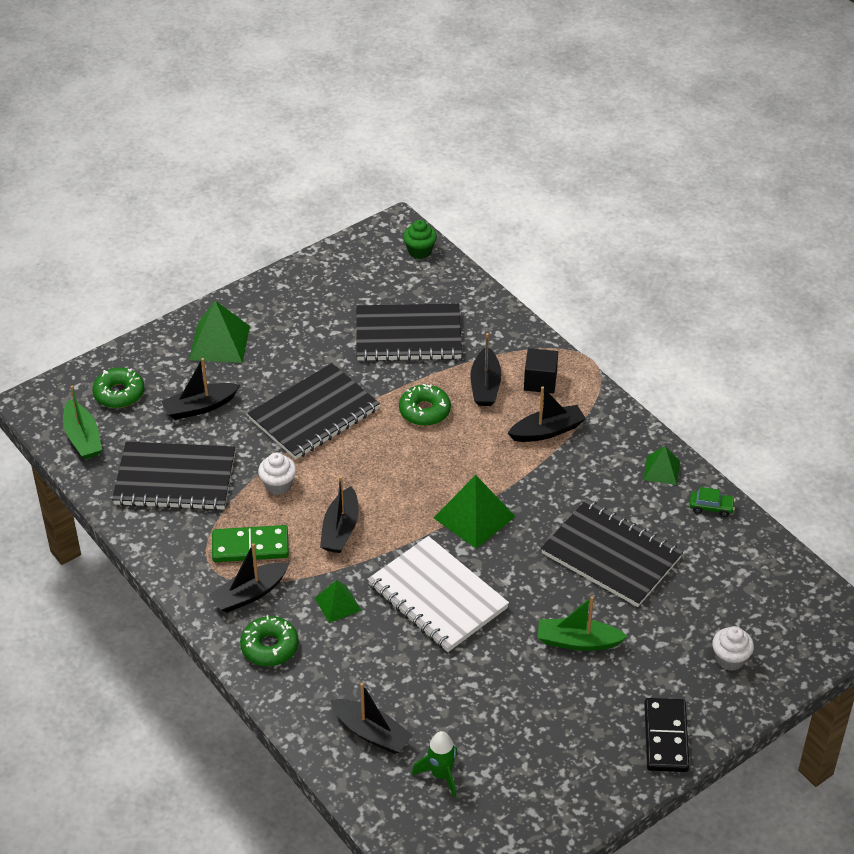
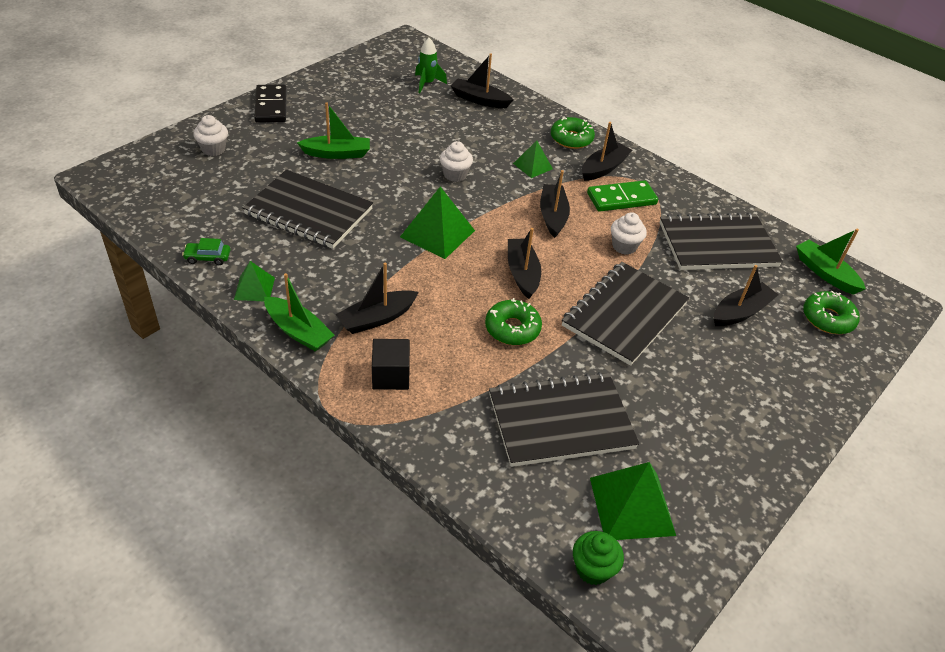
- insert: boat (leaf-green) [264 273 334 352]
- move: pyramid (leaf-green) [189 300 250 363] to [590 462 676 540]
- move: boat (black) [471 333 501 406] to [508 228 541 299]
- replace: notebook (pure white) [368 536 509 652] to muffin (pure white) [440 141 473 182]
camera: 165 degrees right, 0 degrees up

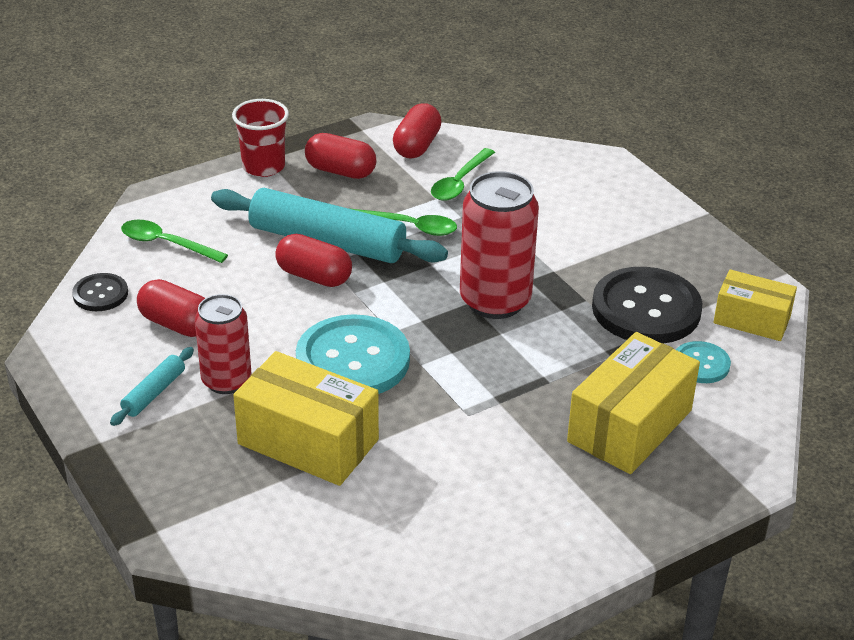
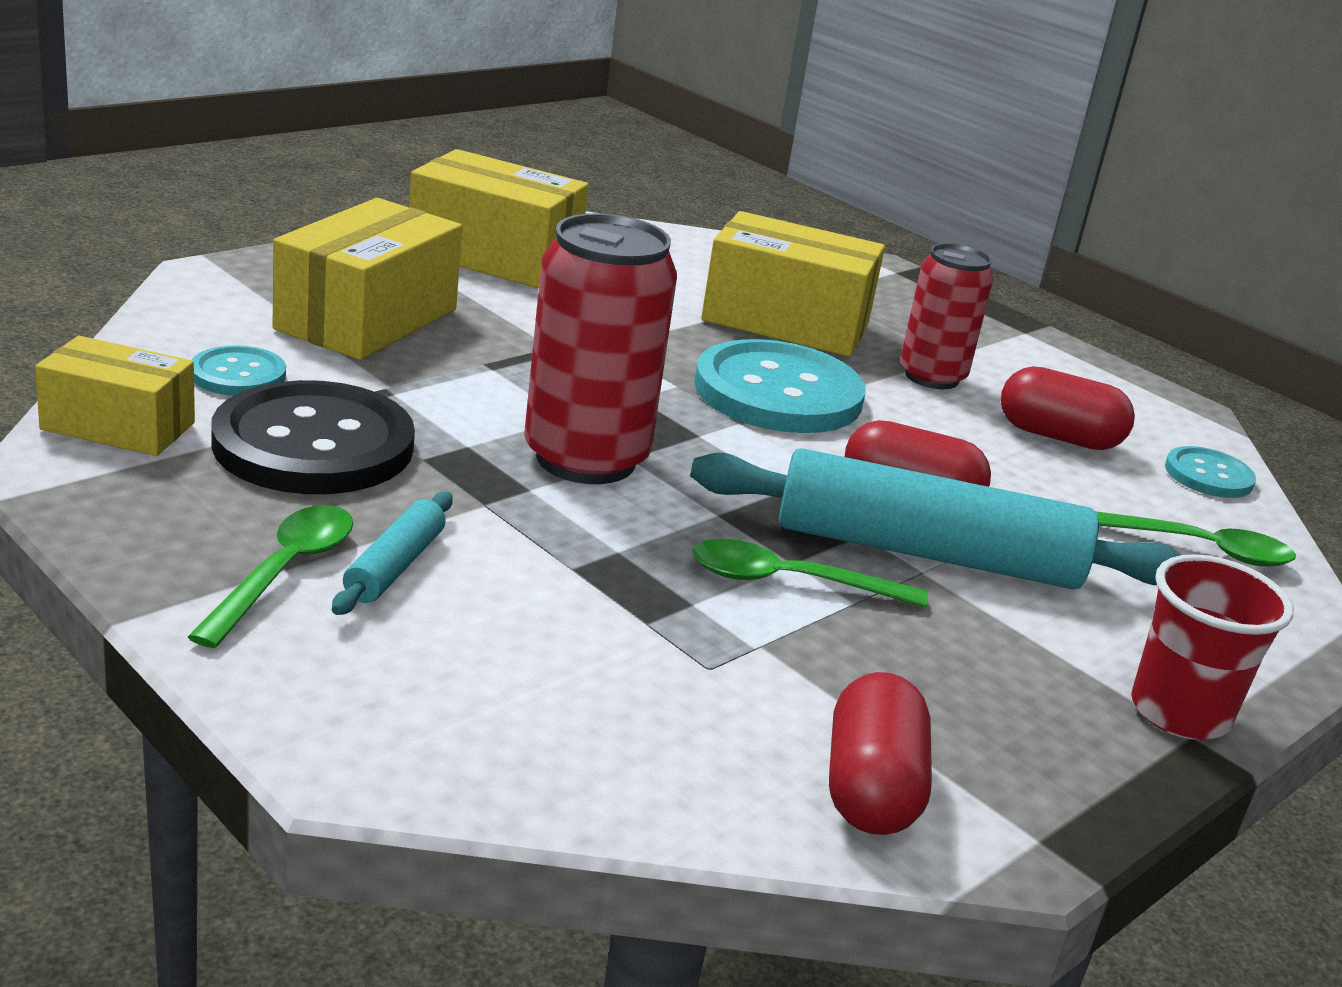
- delete: pill shape (red) [305 133 376 179]
- insert: package (golden) [409 149 589 289]
- move: pastry roller (turquoise) [110 347 194 426] to [332 492 453 615]
- move: tablespoon (leaf-green) [431 148 495 201] to [188 505 354 648]
- recolor: button (black) [72 273 128 311] to button (turquoise) [1165 446 1256 498]
camera: 165 degrees right, 10 degrees down

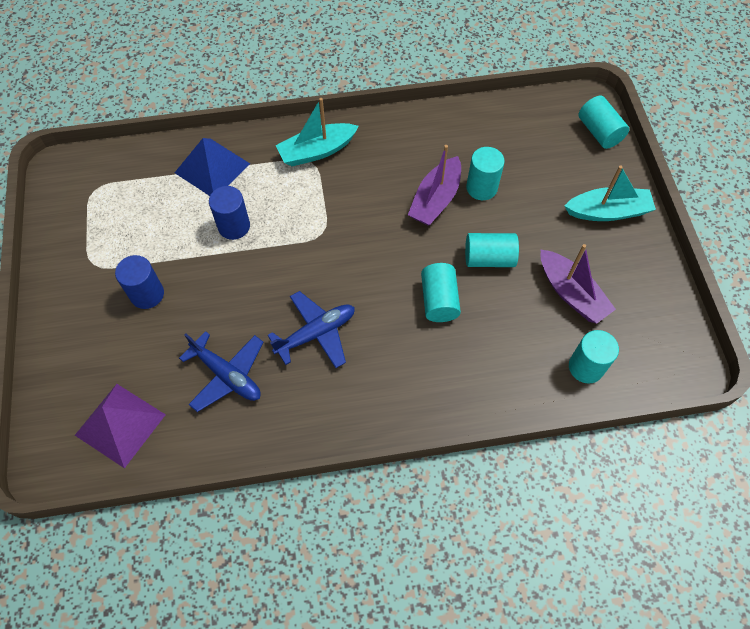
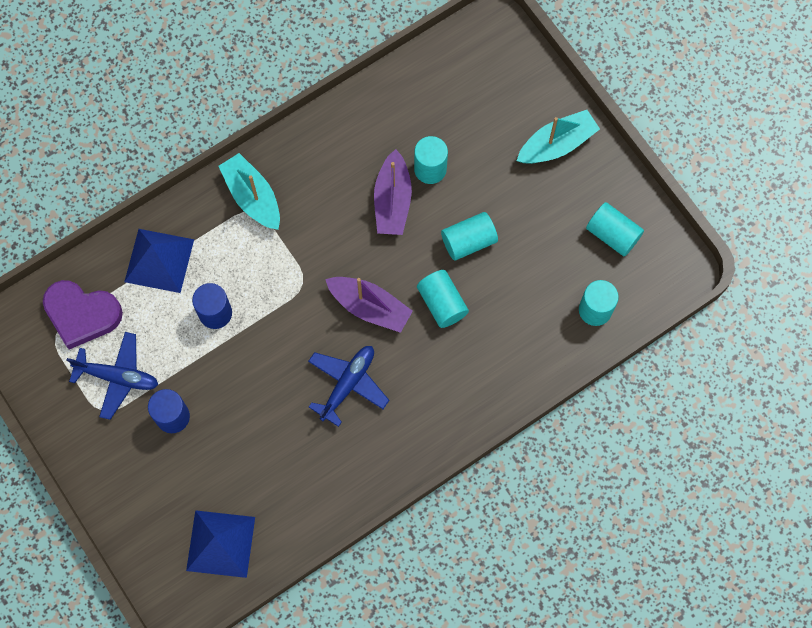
- insert: love heart (royal purple) [43 280 123 349]
- move: aeroplane (cobalt) [179 331 263 412] to [67 332 158 420]
- move: boat (royal purple) [541 244 616 324] to [325 277 413 333]
- move: cylinder shape (turquoise) [578 96 629 149] to [586 202 644 256]
- recolor: pyramid (royal purple) [75 384 166 468] to pyramid (cobalt) [186 510 255 578]
- rotate: boat (turquoise) [275 98 359 166] = [219 153 280 230] 105 degrees clockwise
camera: 25 degrees left, 10 degrees up

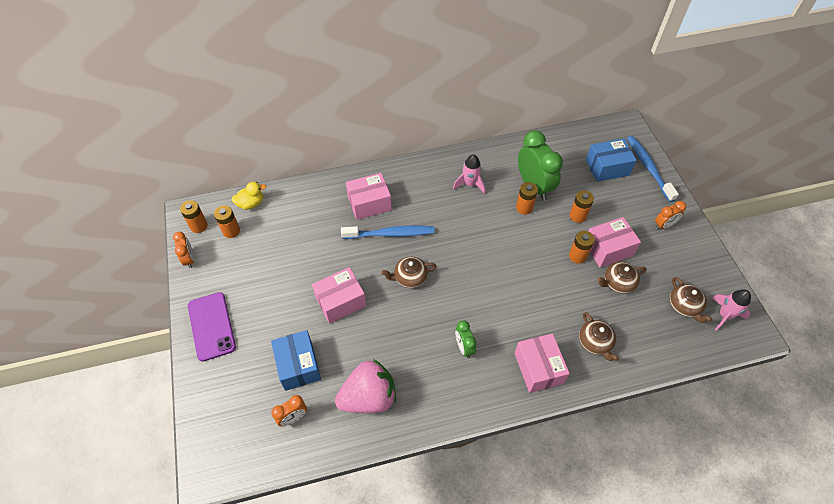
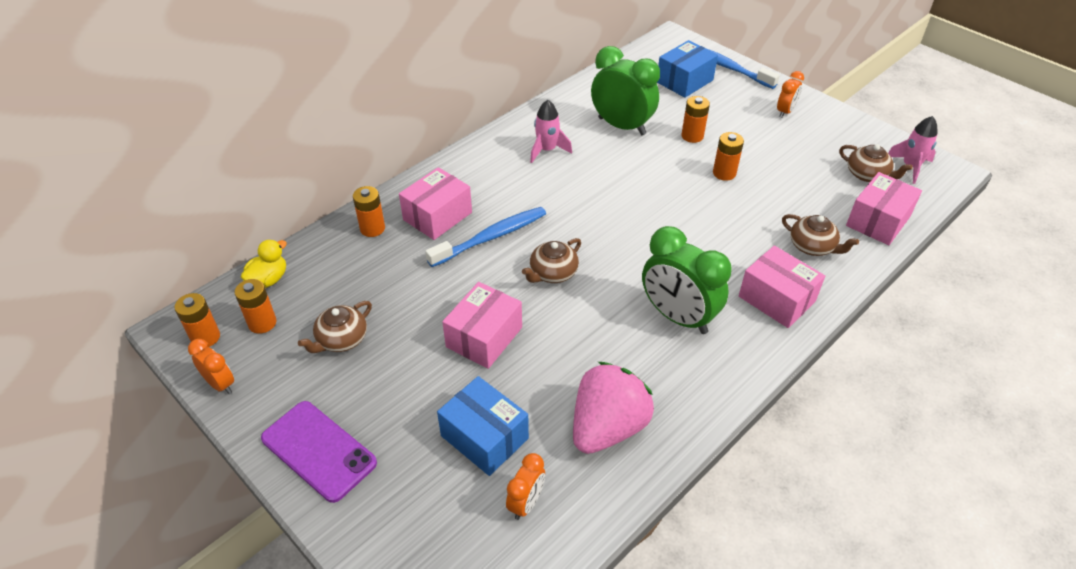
- move: AA battery (orange) [516 182 538 215] to [353 186 385 237]
- move: package (pink) [588 217 641 267] to [846 172 922 245]
- move: china teapot (russet) [598 262 647 294] to [298 301 372 353]
- resize: alarm clock (leaf-green) [455 320 477 358] = [642 226 732 334] x1.96
camera: 30 degrees left, 10 degrees down

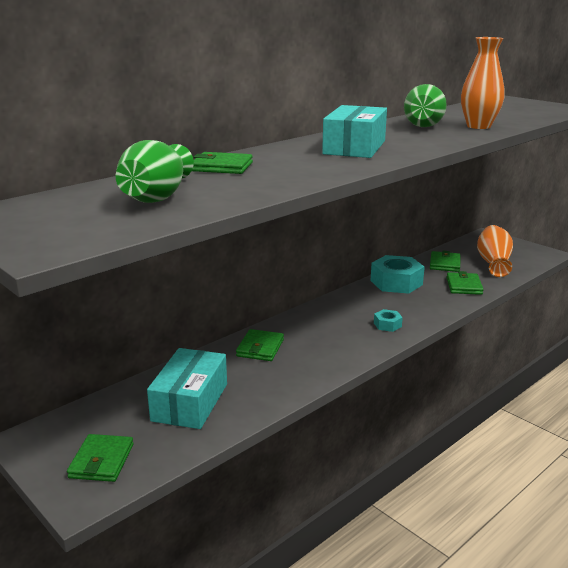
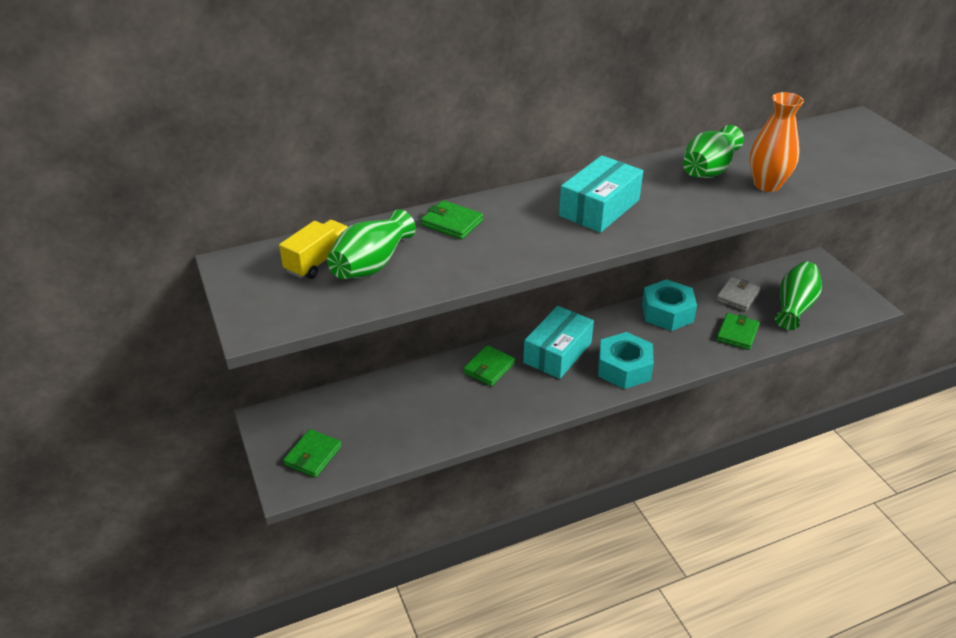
- insert: truck (golden) [279 220 347 279]
- move: package (turquoise) [147 348 227 429] to [523 306 594 379]
- recolor: wallet (leaf-green) [430 251 460 272] to wallet (gray) [716 277 760 312]
- recolor: tall vase (orange) [477 225 513 277] to tall vase (leaf-green) [775 261 822 330]
- resize: hex nut (turquoise) [374 309 403 332] = [598 332 654 389] x2.09
camera: 20 degrees right, 15 degrees up

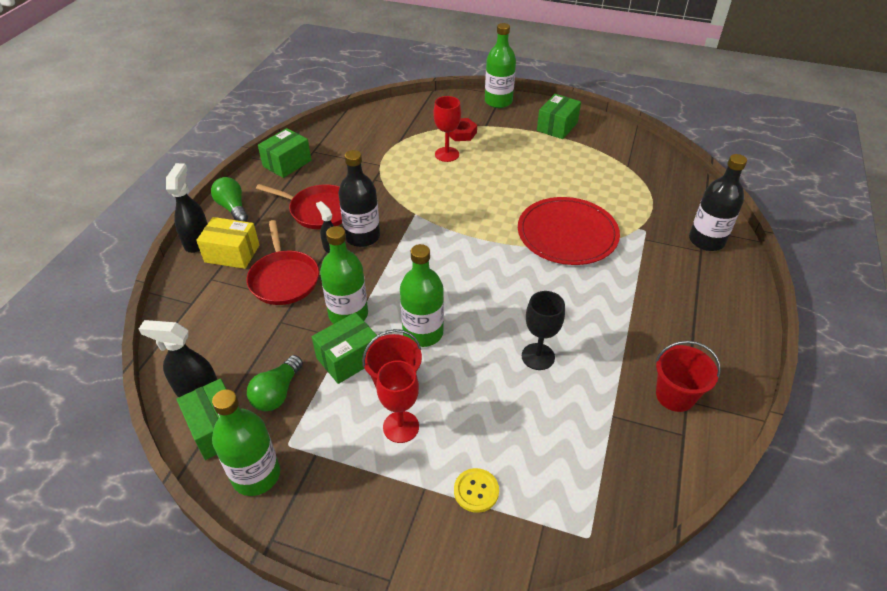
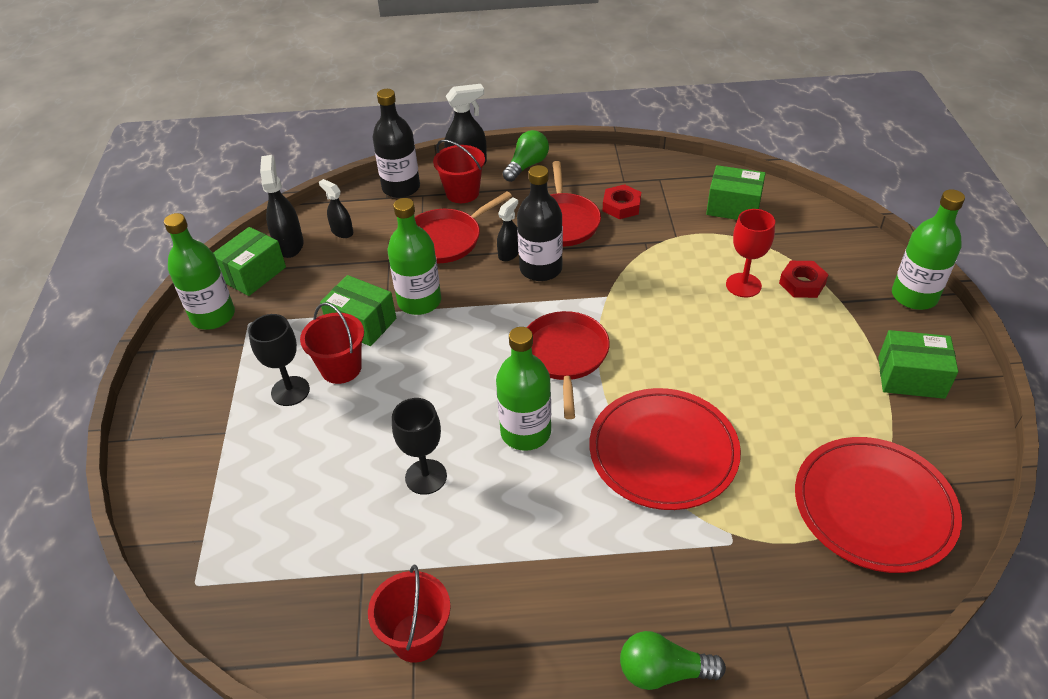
- delete: button (golden) [454 468 499 513]
- insert: spray bottle (black) [319 179 353 238]
- insert: frying pan (red) [527 311 610 419]
- insert: hex nut (red) [603 184 641 219]
- insert: flat dish (red) [795 437 962 573]
- move: lightbulb (leaf-green) [247 355 303 411] to [620 631 726 690]
- move: package (leaf-green) [258 128 311 178] to [706 165 766 220]
- move: bottle (leaf-green) [400 244 444 347] to [496 327 551 451]
- move: bottle (black) [689 154 747 251] to [372 89 420 198]
- replace: package (golden) [196 217 260 269] to sand bucket (red) [433 140 485 203]
- recolor: goblet (red) [376 360 419 443] to goblet (black) [248 314 310 406]
camera: 70 degrees right, 0 degrees up

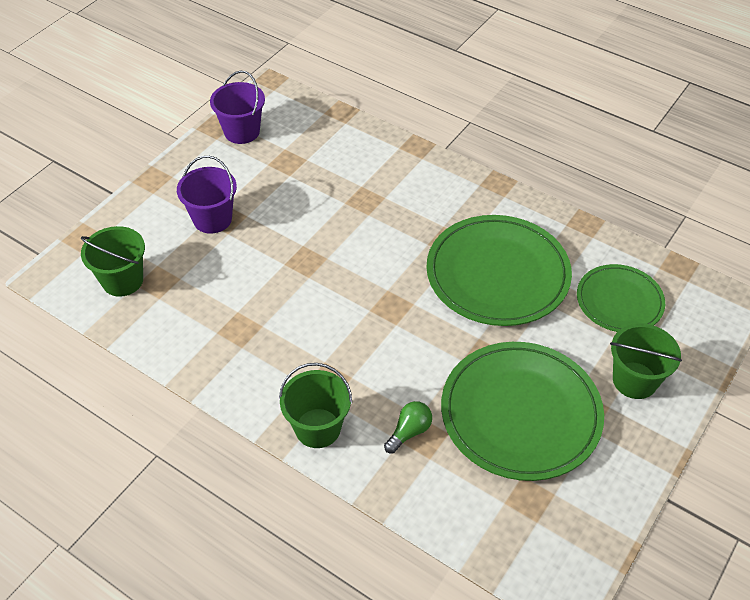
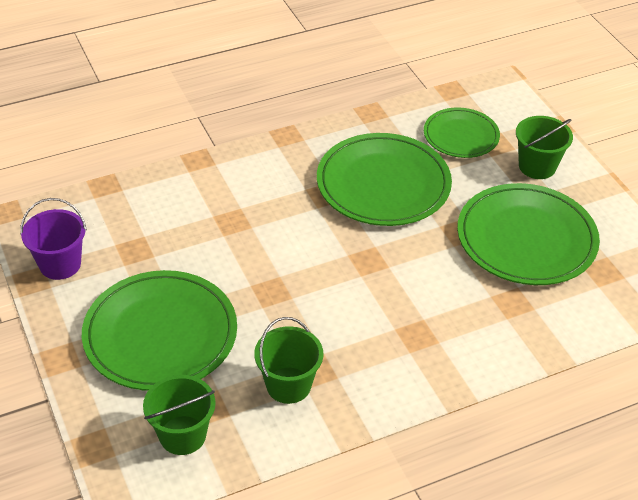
- delete: lightbulb (leaf-green) [384 401 432 453]
- move: sand bucket (leaf-green) [279 363 352 448] to [254 317 323 404]
- replace: sand bucket (royal purple) [177 156 237 234] to flat dish (leaf-green) [82 270 237 391]
camera: 60 degrees left, 5 degrees down

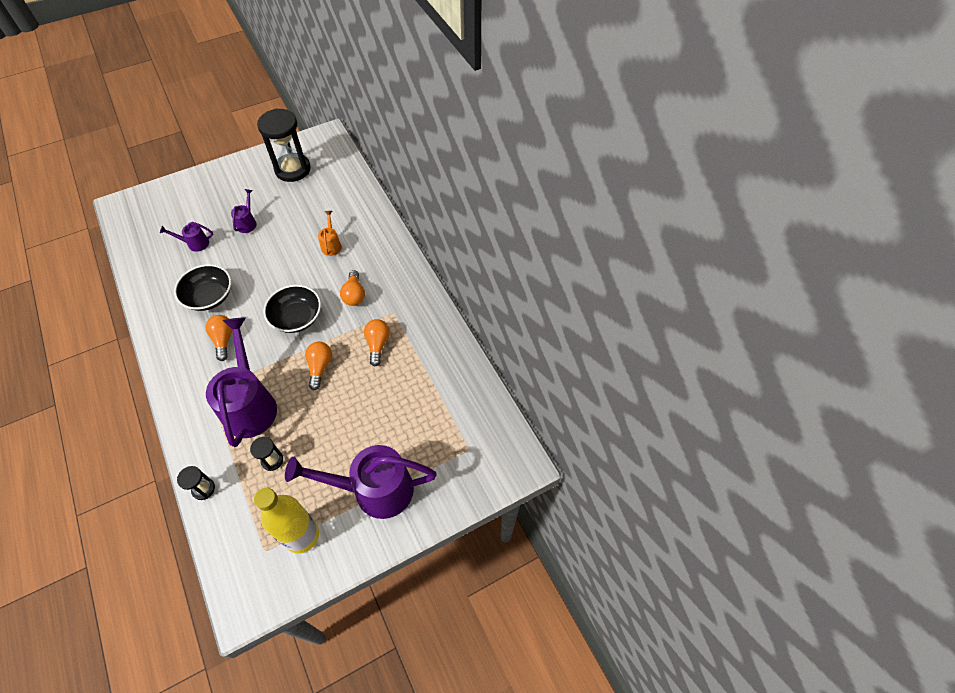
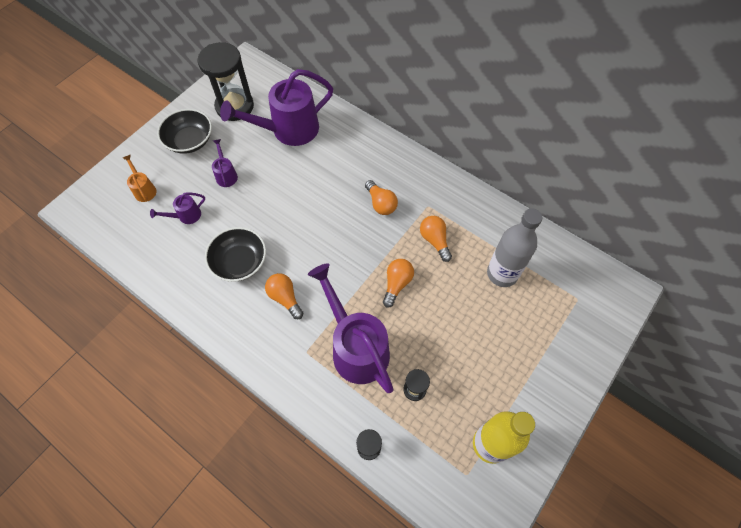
- insert: bottle (gray) [487 208 543 287]
- move: serving bowl (black) [263 285 321 333] to [157 109 212 154]
- move: watering can (royal purple) [285 445 437 519] to [220 69 333 146]
- move: watering can (orange) [318 211 342 256] to [123 155 157 202]
- rotate: lightbulb (orange) [305 342 332 390] = [383 259 414 308] 45 degrees clockwise
camera: 25 degrees left, 5 degrees up

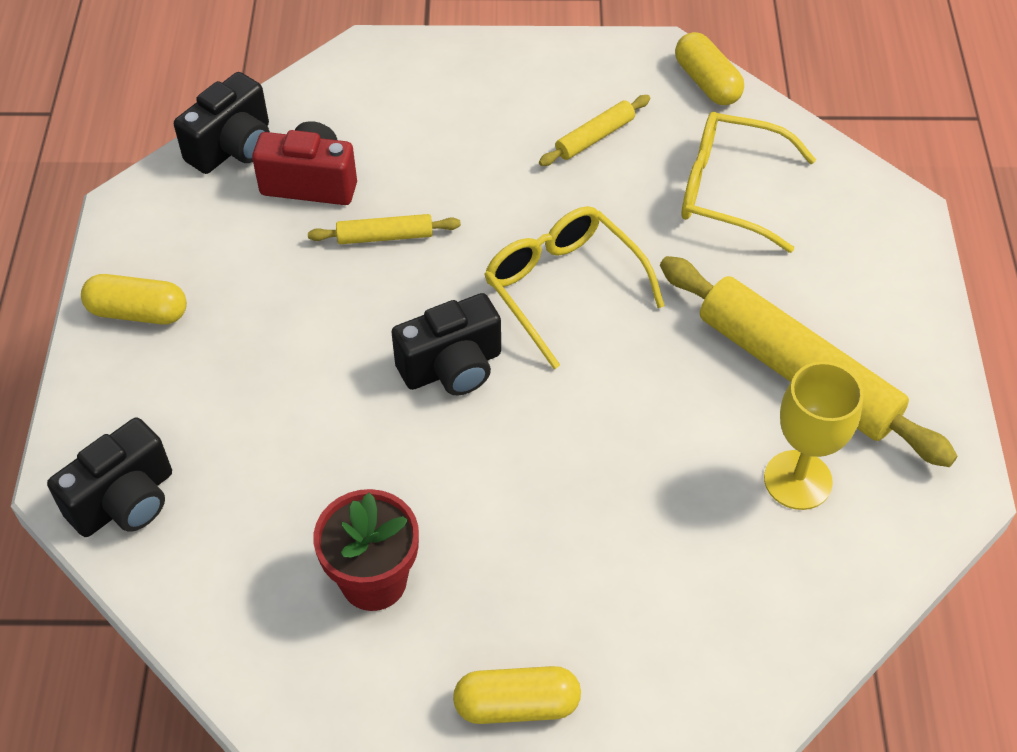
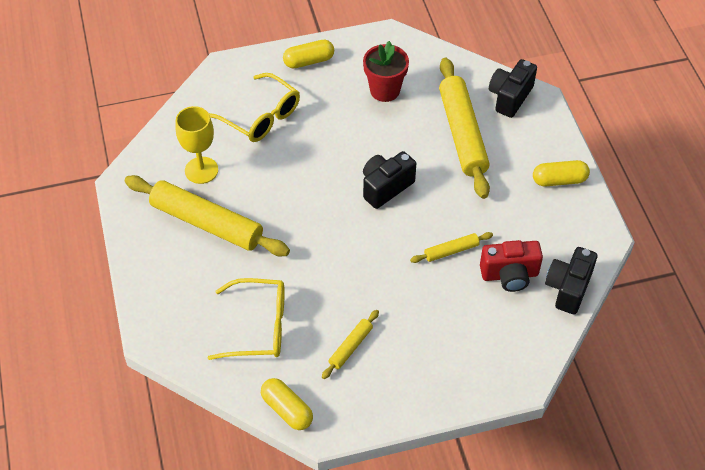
- insert: pastry roller (golden) [439 58 490 199]
- move: eyeglasses (golden) [484 206 665 369] to [209 73 300 142]
camera: 165 degrees right, 0 degrees up

